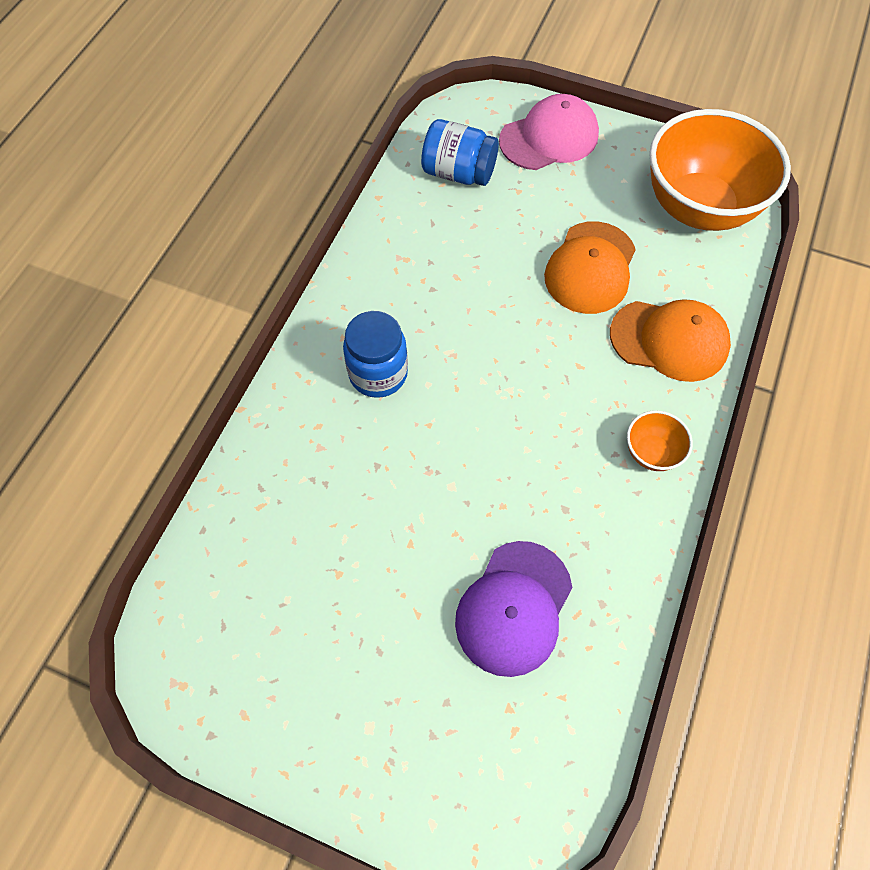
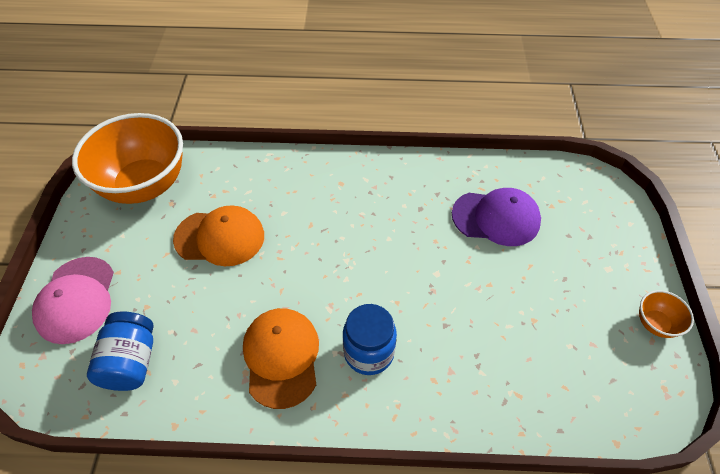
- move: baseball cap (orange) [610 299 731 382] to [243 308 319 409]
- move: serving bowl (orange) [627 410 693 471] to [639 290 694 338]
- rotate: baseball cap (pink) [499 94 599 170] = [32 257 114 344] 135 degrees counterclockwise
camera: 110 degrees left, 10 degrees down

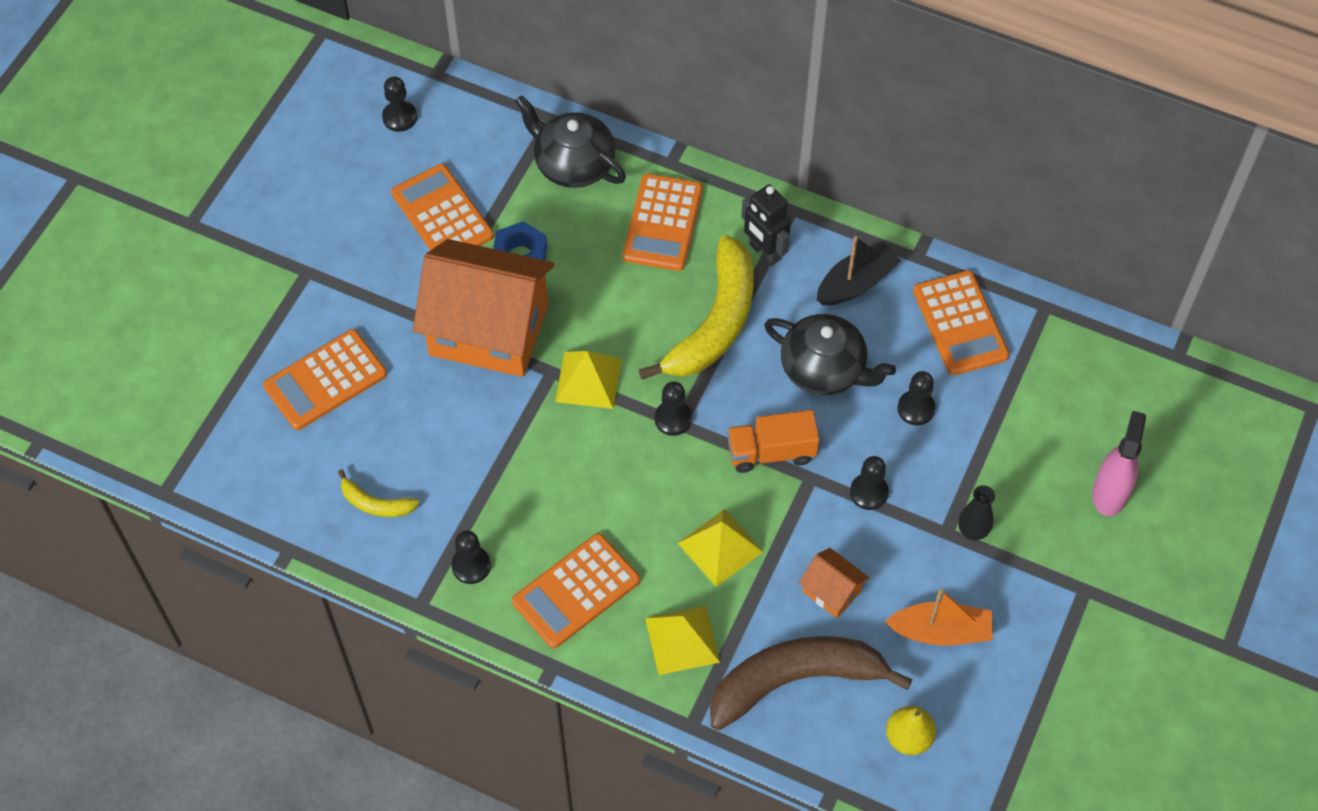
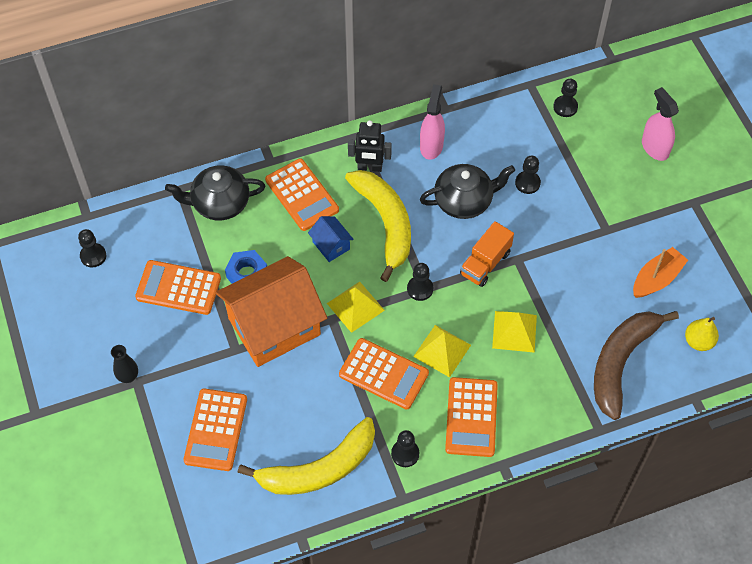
- delete: toy house (orange) [799 548 869 618]
- insert: toy house (cobalt) [308 216 354 262]
- move: pyramid (golden) [645 606 720 675] to [413 325 471 377]
- move: game pawn (black) [850 456 889 510] to [553 79 578 117]
- move: pocket calculator (orange) [913 270 1010 375] to [339 338 429 409]
- move: tall vase (black) [958 485 995 540] to [111 345 138 383]
- replace: boat (black) [816 236 901 305] to spray bottle (pink) [420 84 445 160]
- resize: banana fruit (golden) [338 469 419 517] = [237 417 375 495] x2.17
camera: 45 degrees left, 0 degrees up

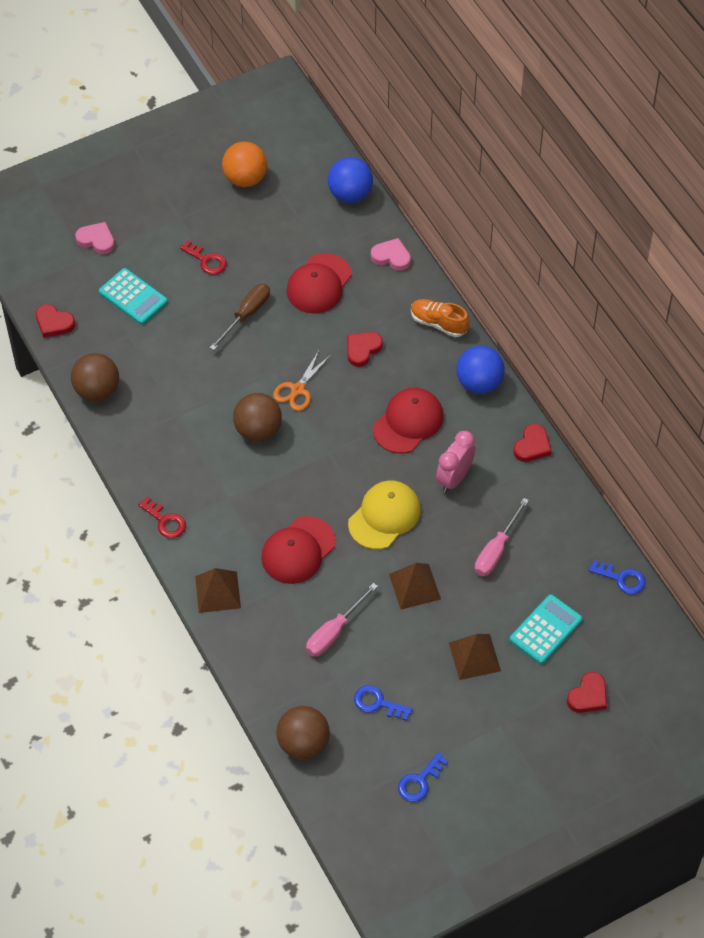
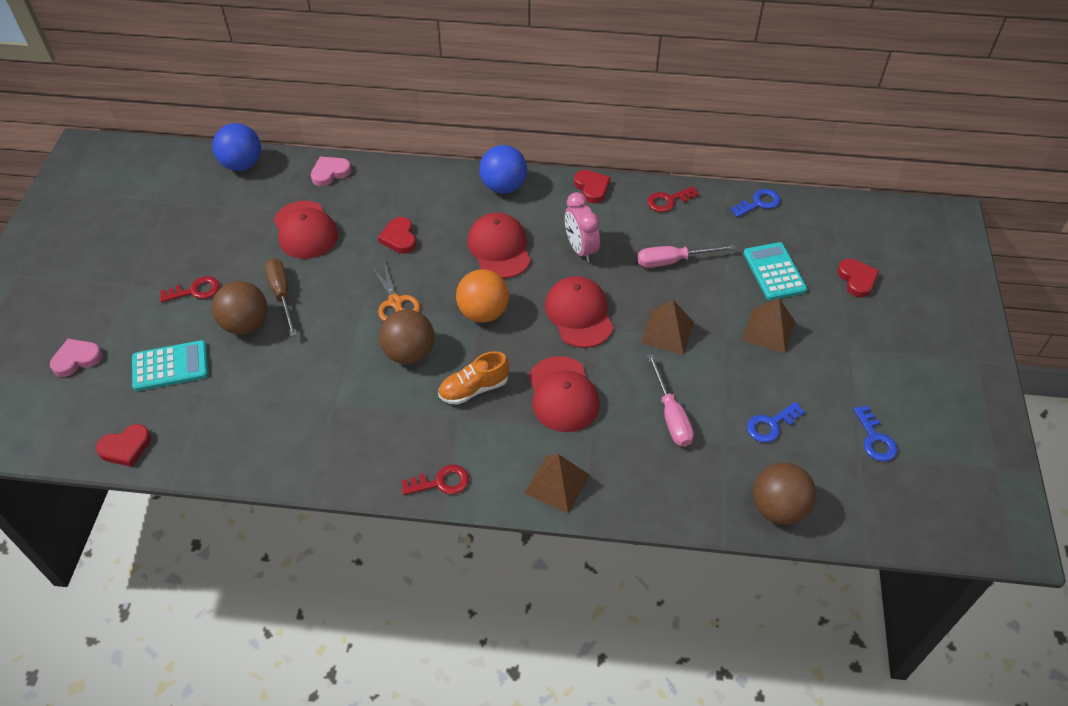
- insert: key (red) [647 186 699 212]
- move: sphere (russet) [71 353 119 401] to [212 281 268 335]
- move: sphere (orange) [222 142 267 187] to [456 269 509 323]
- move: shoe (orange) [411 299 469 337] to [438 351 509 405]
- recolor: baseball cap (golden) [348 481 421 549] to baseball cap (red) [545 276 614 348]
- rotate: flat screwdriver (pink) [475 498 529 576] = [637 244 735 268] 105 degrees clockwise
camera: 55 degrees left, 5 degrees down

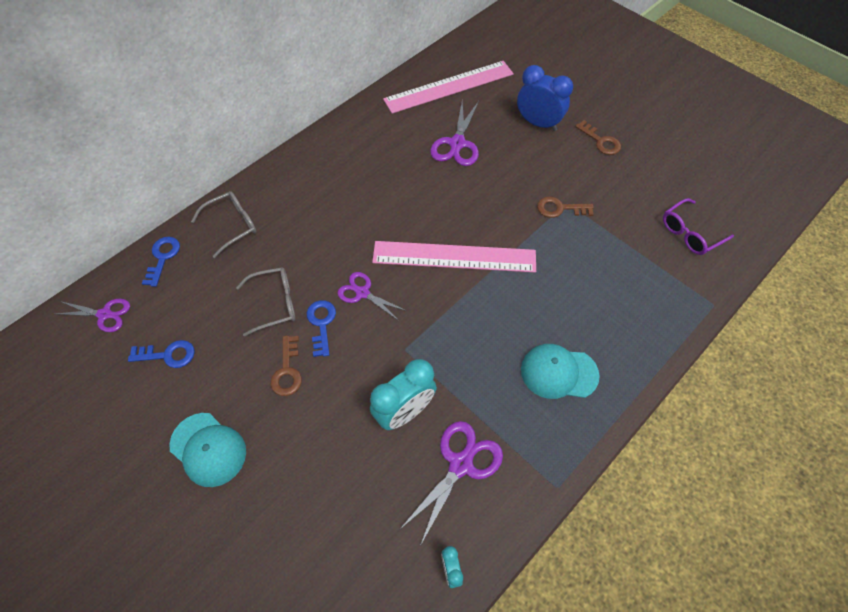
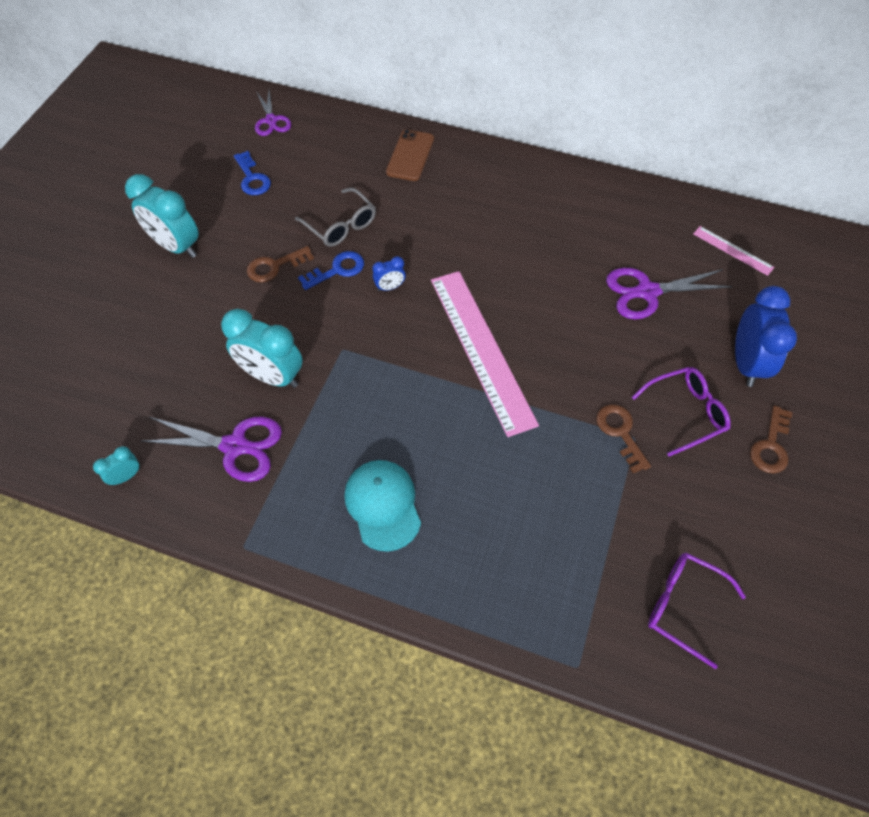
- delete: key (cobalt) [142 237 180 287]
- insert: eyeglasses (royal purple) [631 367 731 457]
- replace: baseball cap (turquoise) [169 413 246 487] to alarm clock (turquoise) [125 174 199 258]
- replace: eyeglasses (gray) [191 191 256 258] to phone (russet) [386 129 434 181]
- replace: shears (royal purple) [338 272 407 321] to alarm clock (cobalt) [372 256 406 291]
- resize: straightedge (pink) [383 61 514 114] = [693 226 775 276] x0.45
camera: 65 degrees right, 0 degrees up

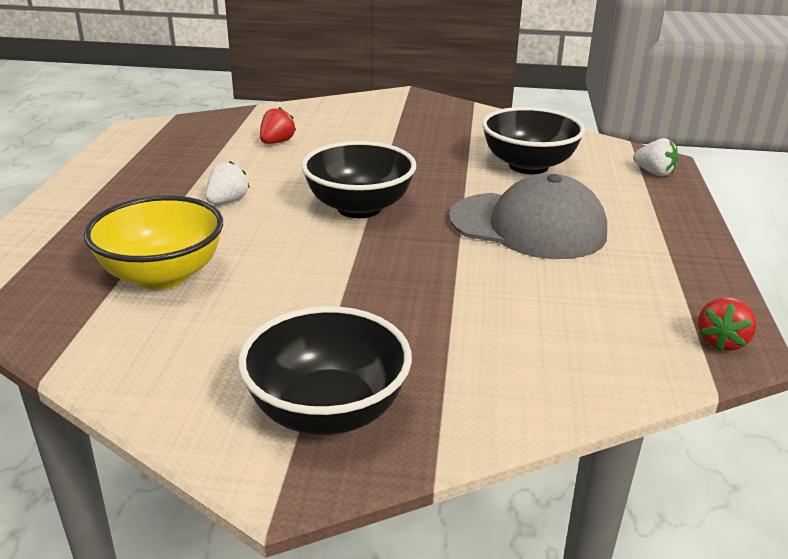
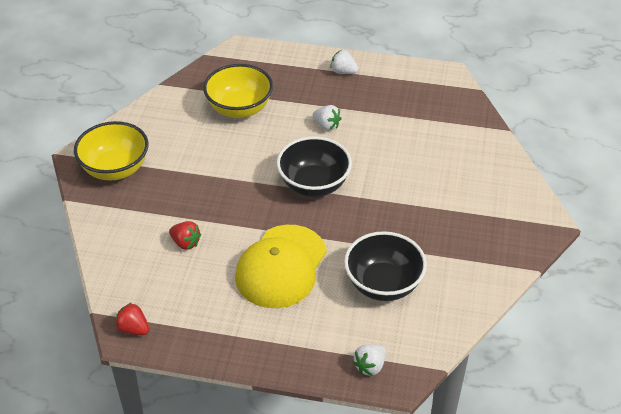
- insert: strawberry (pure white) [330 50 358 74]
- move: strawberry (red) [260 107 296 144] to [169 221 201 250]
- recolor: serving bowl (black) [238 306 412 435] to serving bowl (golden) [74 121 148 180]
- recolor: baseball cap (gray) [449 173 607 259] to baseball cap (golden) [235 225 327 308]
camera: 95 degrees right, 15 degrees up

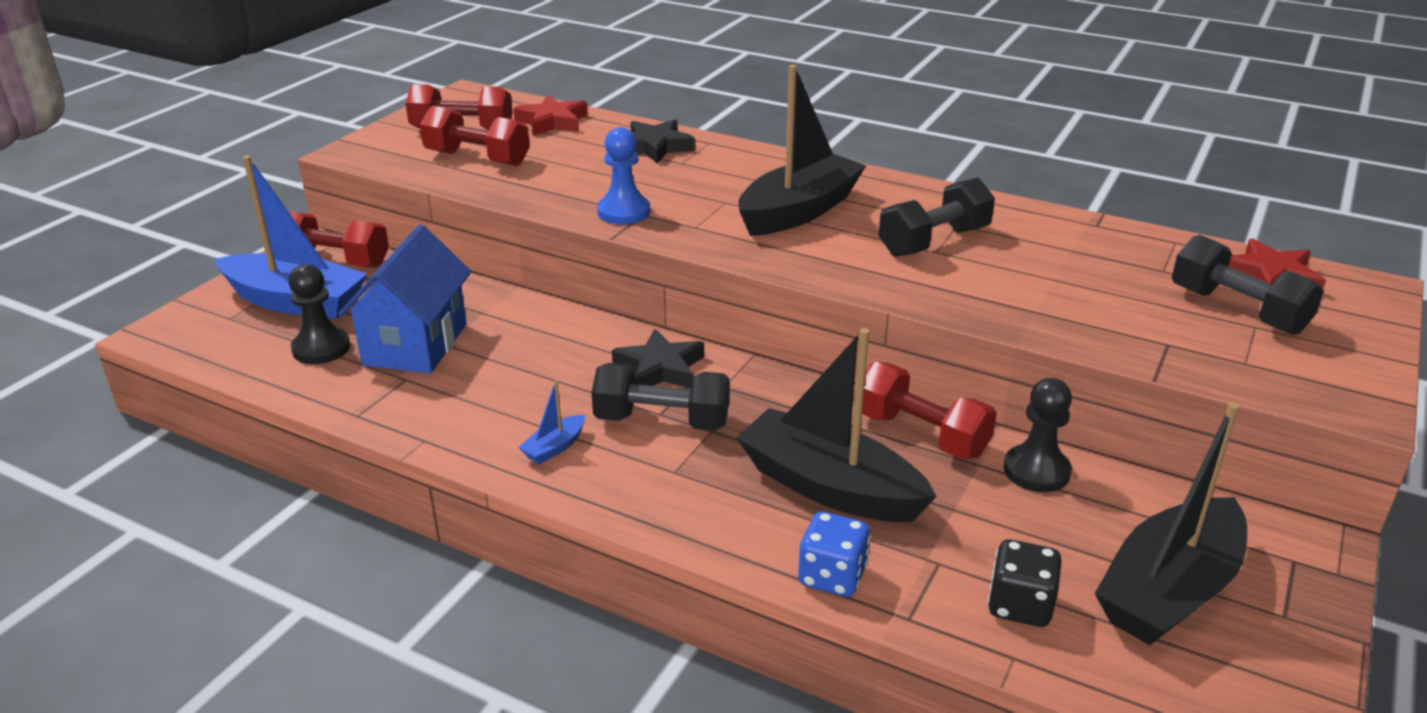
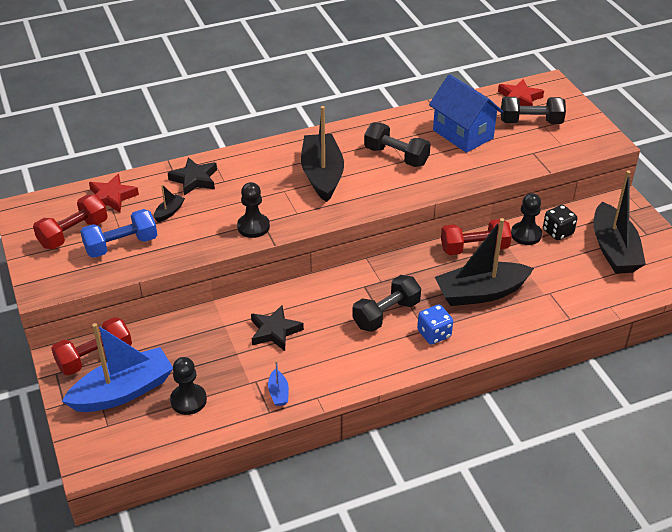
- insert: boat (black) [154 185 185 222]
- move: toy house (cobalt) [338 225 472 373] to [429 74 503 153]
- move: boat (cobalt) [518 381 585 464] to [268 360 289 406]
- move: five-pointed star (black) [612 329 704 388] to [251 305 304 351]
- move: game die (cobalt) [798 511 871 597] to [417 304 453 344]
- move: game die (black) [988 539 1062 627] to [543 205 577 240]
- recolor: hand weight (red) [420 106 530 166] to hand weight (cobalt) [80 209 157 258]
- recolor: game pawn (cobalt) [597 127 650 224] to game pawn (black) [237 182 270 238]
- rotate: hand weight (black) [878 177 995 257] = [364 122 431 167] 60 degrees counterclockwise
camera: 50 degrees left, 10 degrees up

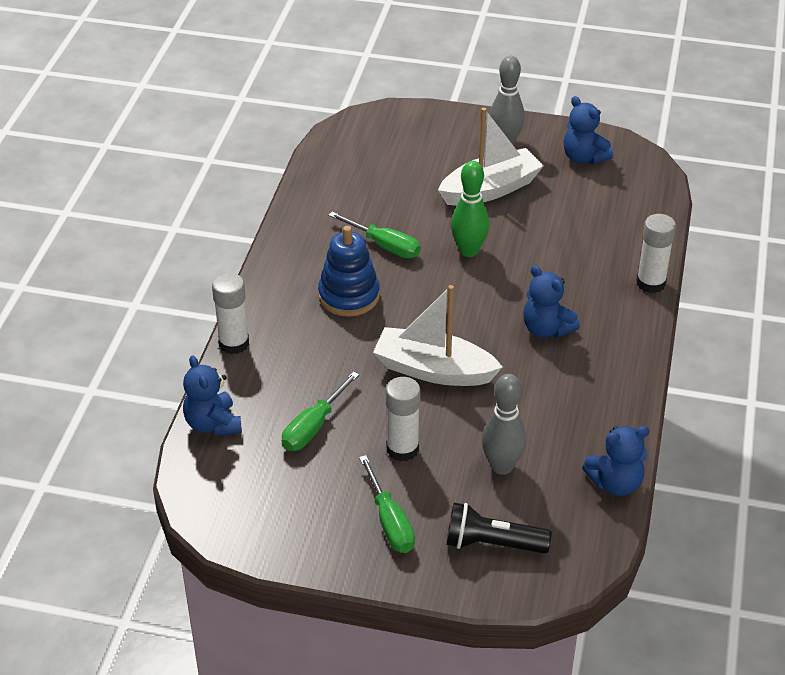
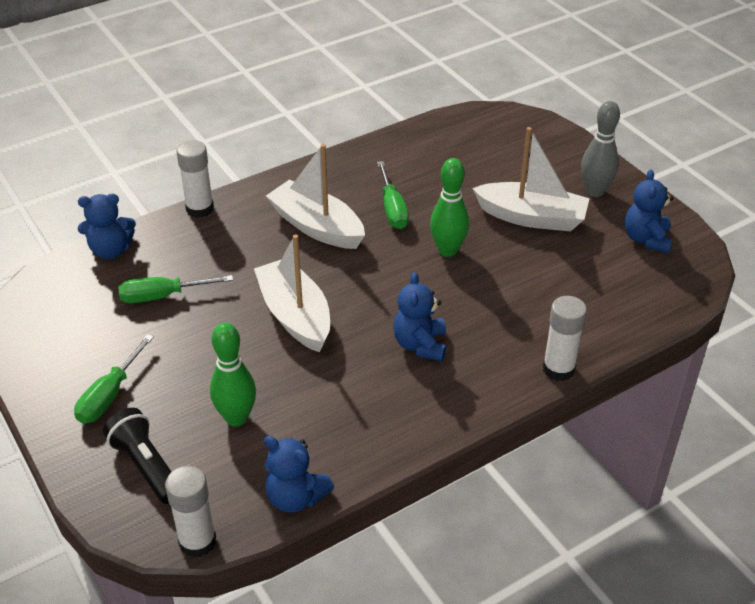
- move: glue (pure white) [386 377 420 462] to [165 466 216 558]
- replace: stacking toy (cobalt) [318 226 380 317] to boat (pure white) [266 144 365 249]
- recolor: tenpin (gray) [482 374 526 475] to tenpin (leaf-green) [210 323 256 427]
- rotate: teddy (cobalt) [183 355 242 436] = [78 194 136 259] 120 degrees counterclockwise
camera: 45 degrees right, 0 degrees up

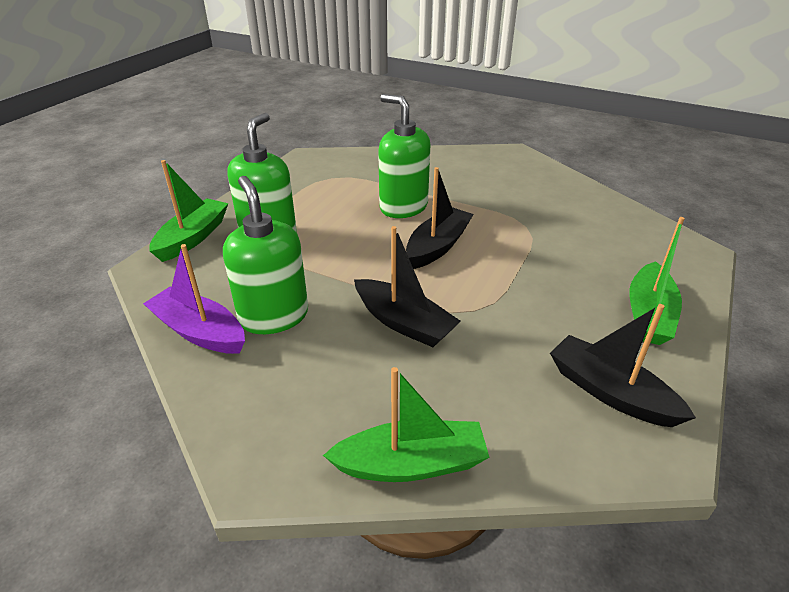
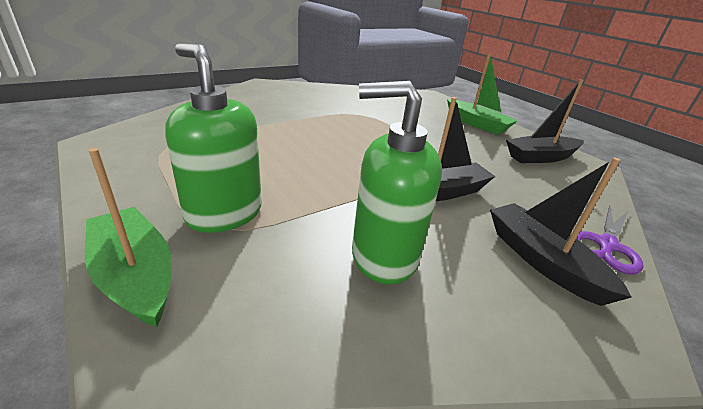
- delete: boat (royal purple) [143 244 245 354]
- delete: soap pump (leaf-green) [378 94 431 218]
- move: boat (black) [406 167 474 269] to [490 158 631 306]
- replace: boat (leaf-green) [323 367 489 482] to shears (royal purple) [576 205 644 275]
camera: 65 degrees left, 5 degrees down

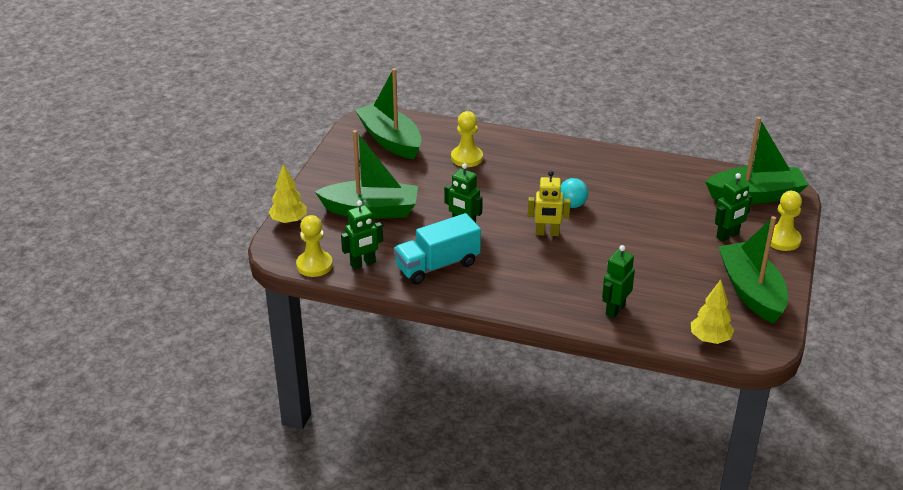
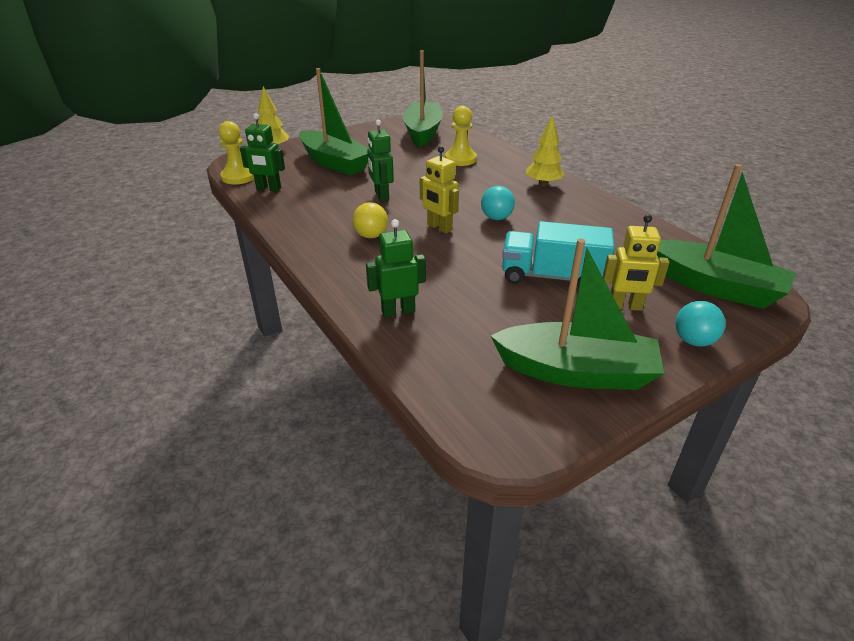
- insert: sphere (golden) [352 202 388 238]
- move: truck (turquoise) [394 213 481 284] to [502 221 615 288]
- move: toy tree (golden) [691 279 734 344] to [526 116 565 187]
- replace: game pawn (golden) [771 191 802 251] to sphere (turquoise) [675 301 726 347]
- recolor: robot figure (leaf-green) [715 173 752 242] to robot figure (golden) [603 215 670 311]
- rotate: boat (leaf-green) [718 216 788 324] = [491 239 664 390] 75 degrees clockwise
camera: 40 degrees right, 0 degrees up

